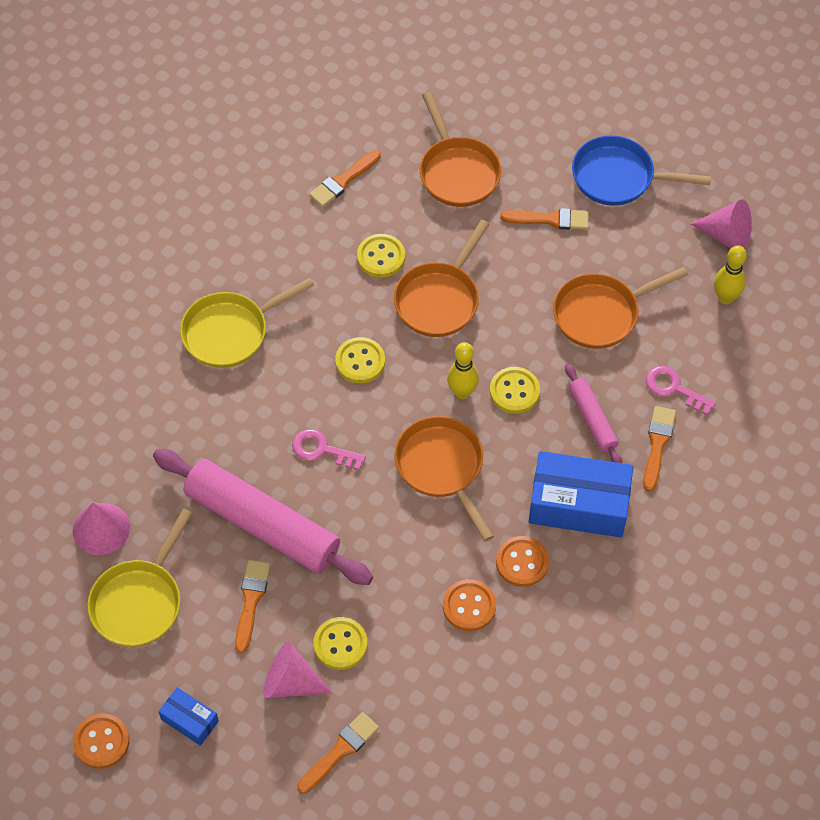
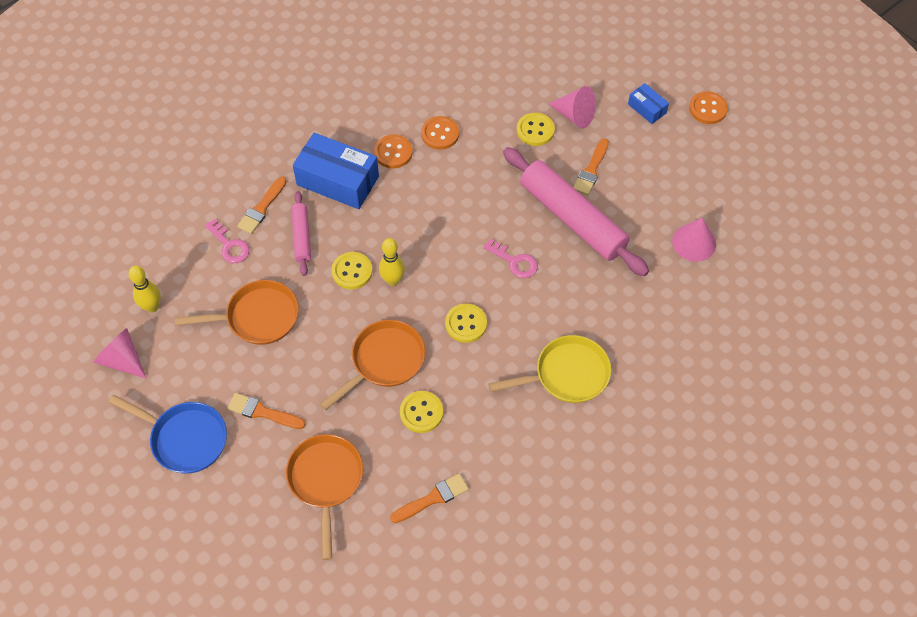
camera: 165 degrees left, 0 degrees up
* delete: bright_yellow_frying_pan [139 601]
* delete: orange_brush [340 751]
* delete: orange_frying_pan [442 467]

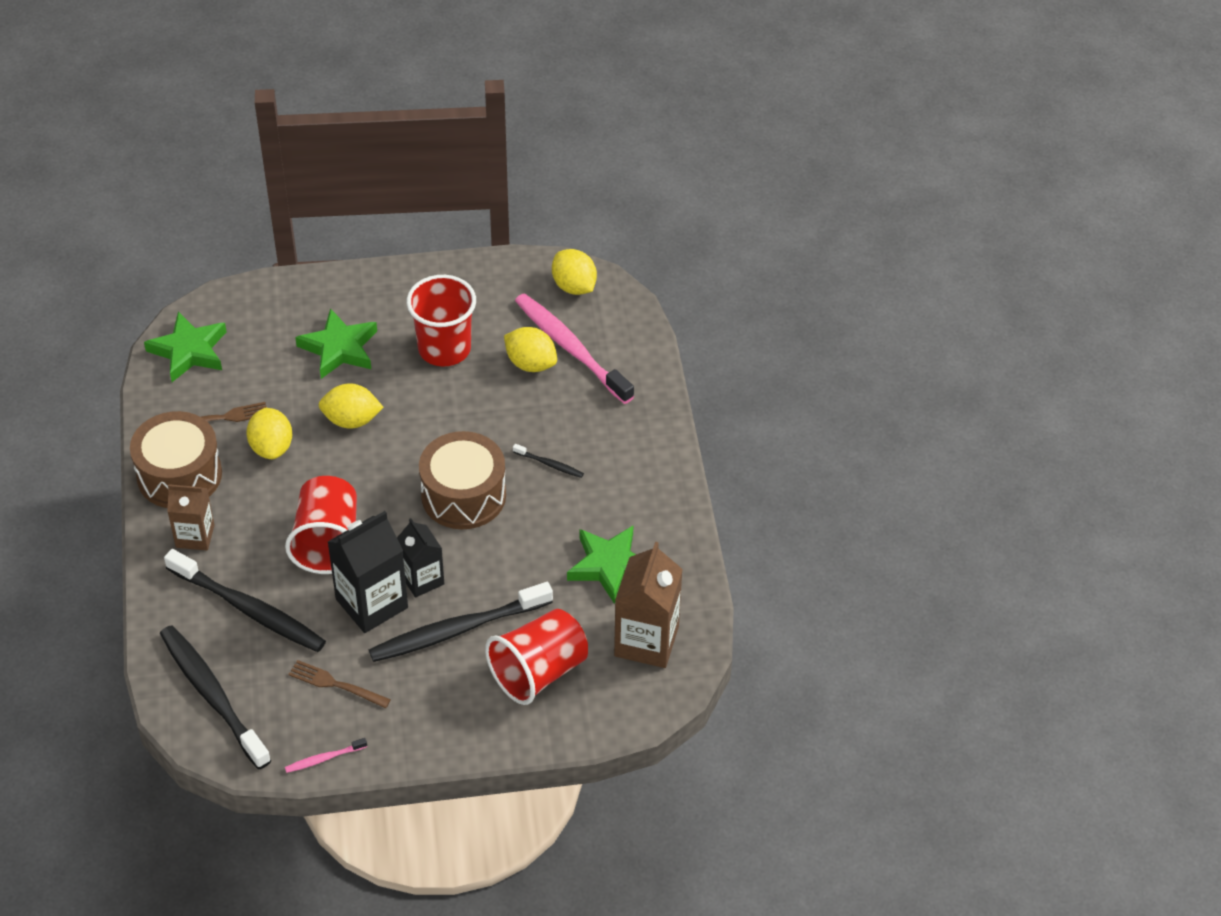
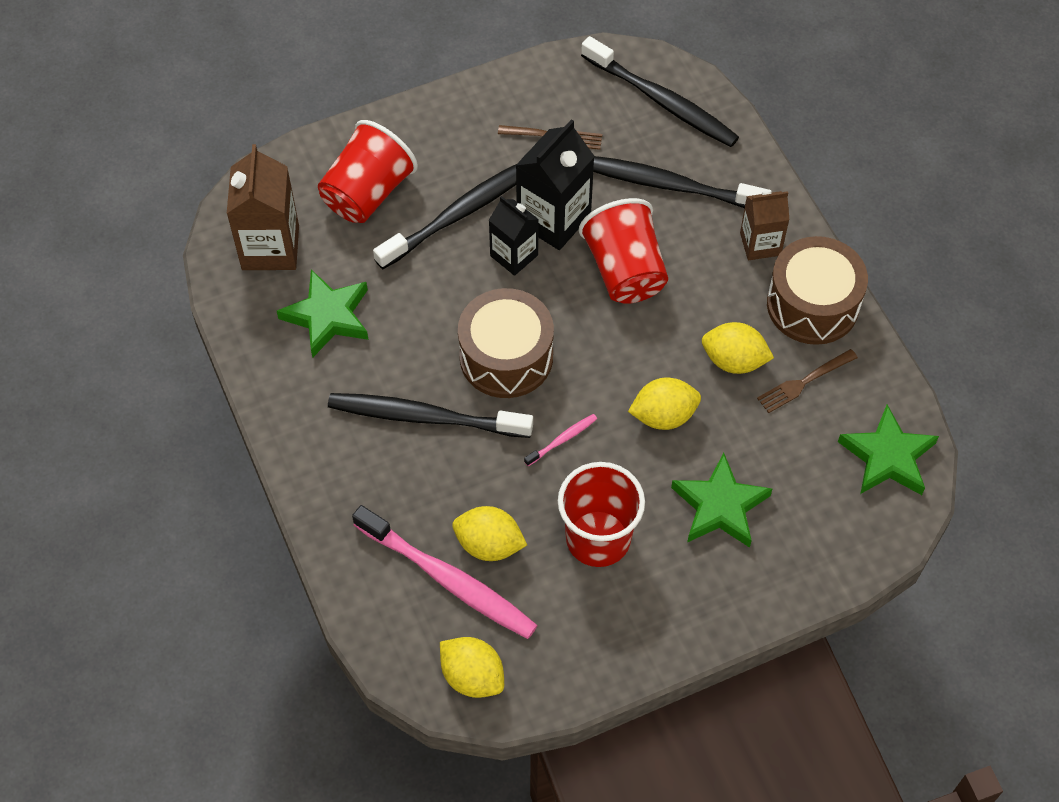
camera: 165 degrees right, 10 degrees up
* rotate: bright_yellow_citrus_fruit [271 447] = [734 360] 45 degrees counterclockwise
* move: rose-pink_tooth_brush [324 758] to [562 440]
* resize: ebony_tooth_brush [549 464] = [426 417] x2.36

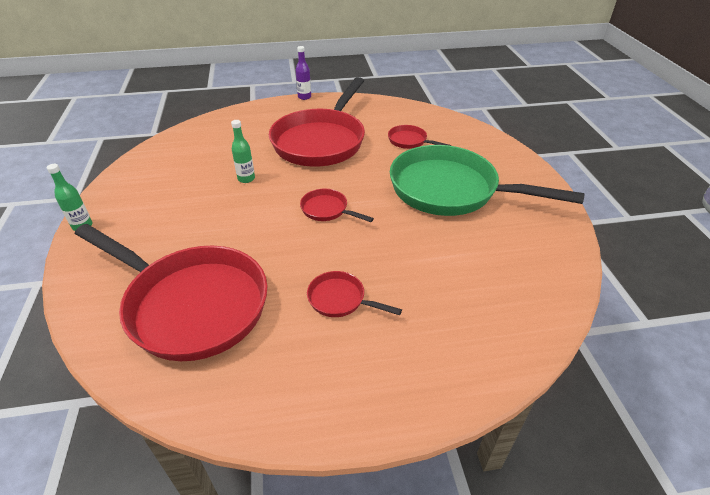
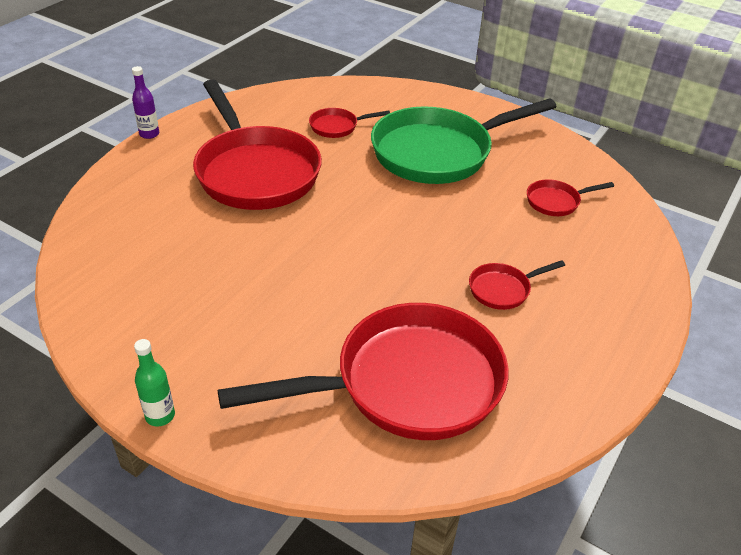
camera: 50 degrees left, 0 degrees up
* delete: green_drink_bottle [246 179]
* move: crimson_frying_pan [327 210] to [556 202]

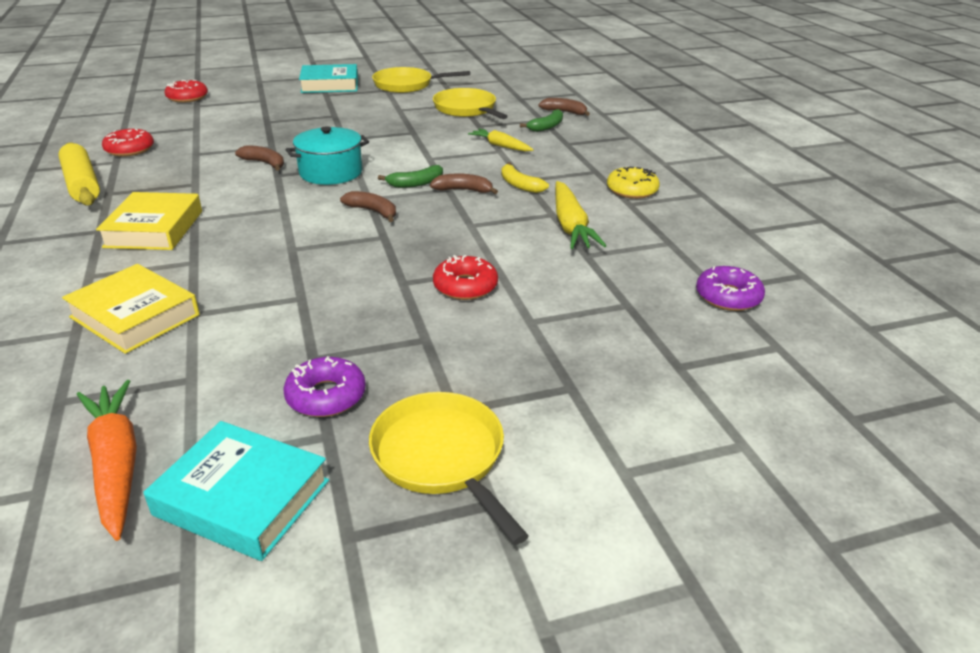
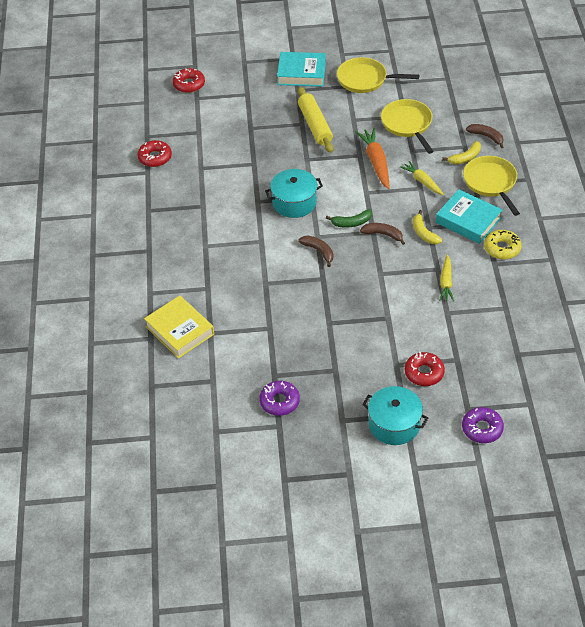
camera: 15 degrees right, 15 degrees up
* move: bright_yellow_pastry_roller [82 184] to [315 125]
* move: orange_toy_carrot [116 464] to [376 162]
* delete: bright_yellow_book [154 229]
* move: teal_book [242 497] to [468 220]
* delete: brown_banana_fruit [264 163]
* move: bright_yellow_frying_pan [442 457] to [491 183]
* move: crimson_donut [465 286] to [424 373]
* recolor: green_banana_fruit [546 127] to bright_yellow_banana_fruit [465 157]
* resize: bright_yellow_toy_carrot [570 225] = [446 282] x0.65
* move: violet_donut [728 297] to [482 428]
* insert: teal_stockpot [394 424]

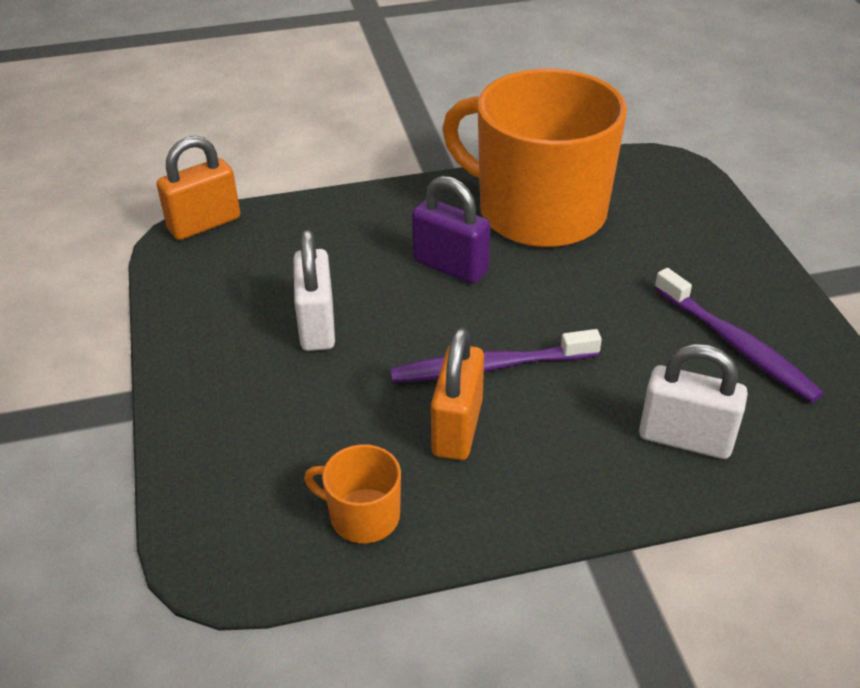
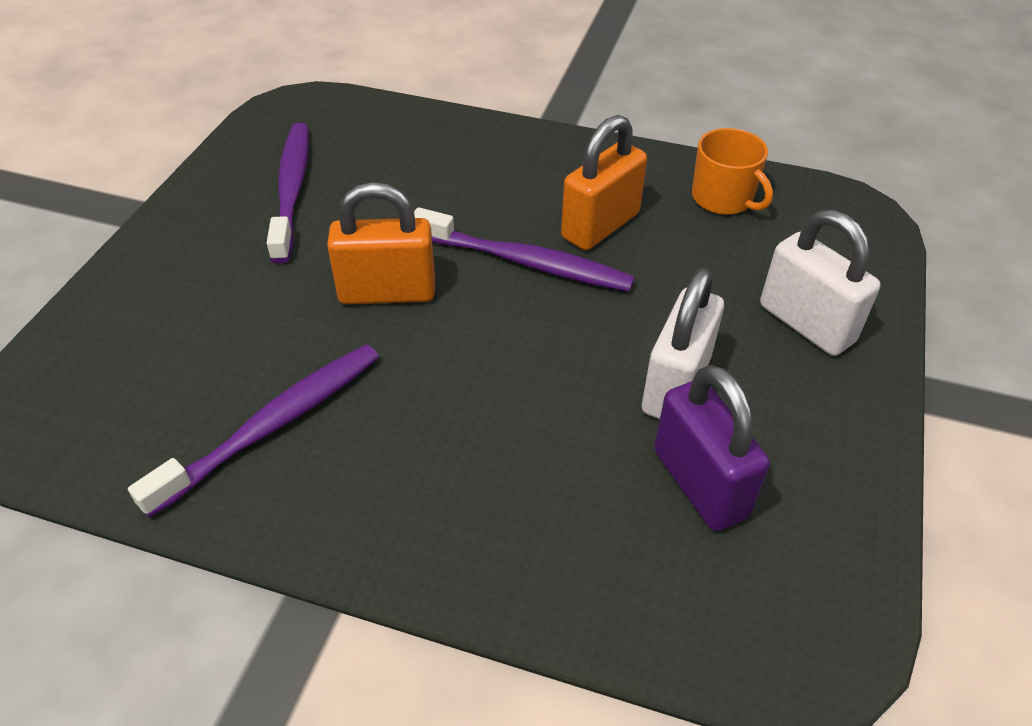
camera: 150 degrees left, 5 degrees up
* move: orange_small_lock [204 224] to [387 292]
* move: violet_small_lock [450 266] to [699 483]
* replace: orange_tea_mug [538 211] to violet_tooth_brush [273 425]
* move: pure_white_small_lock [685 438] to [806 324]

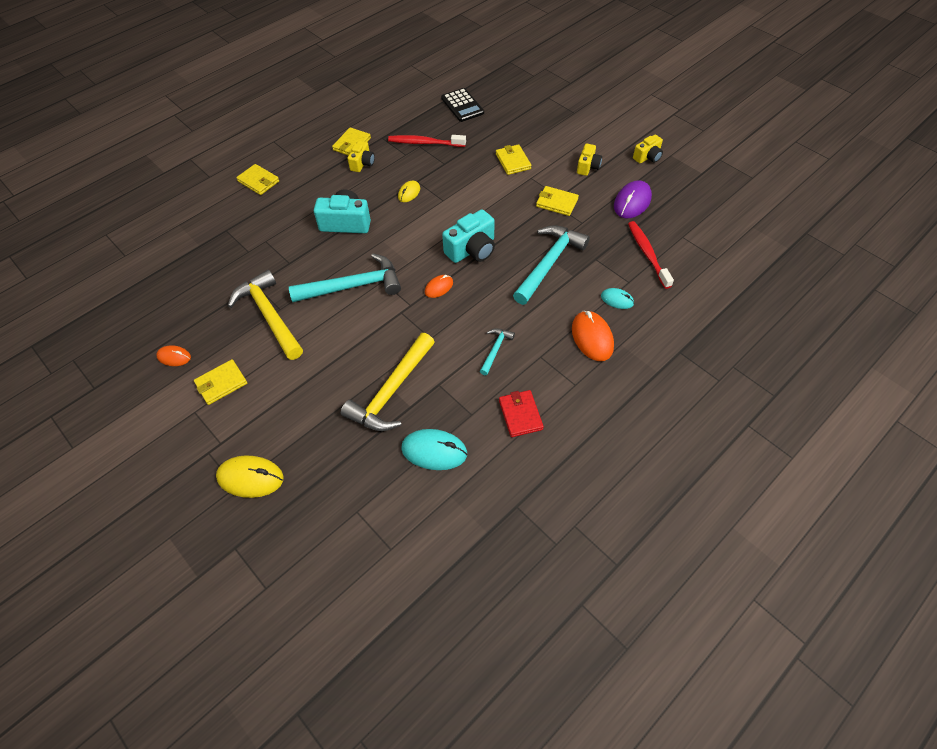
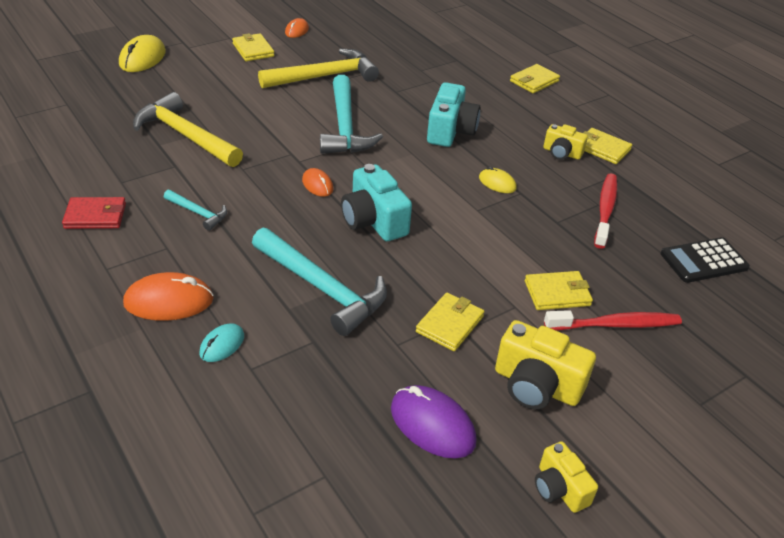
camera: 95 degrees right, 15 degrees down
* delete: teal_mouse [434 451]
* resize: bright_yellow_camera [588 167] = [536 385] x1.65
* move: crimson_tooth_brush [647 254] to [615 324]

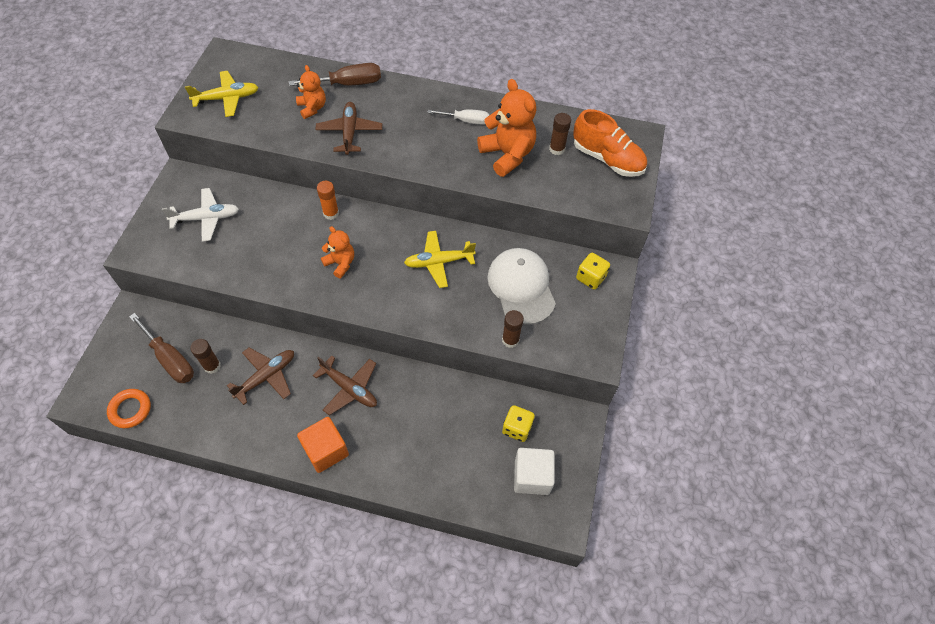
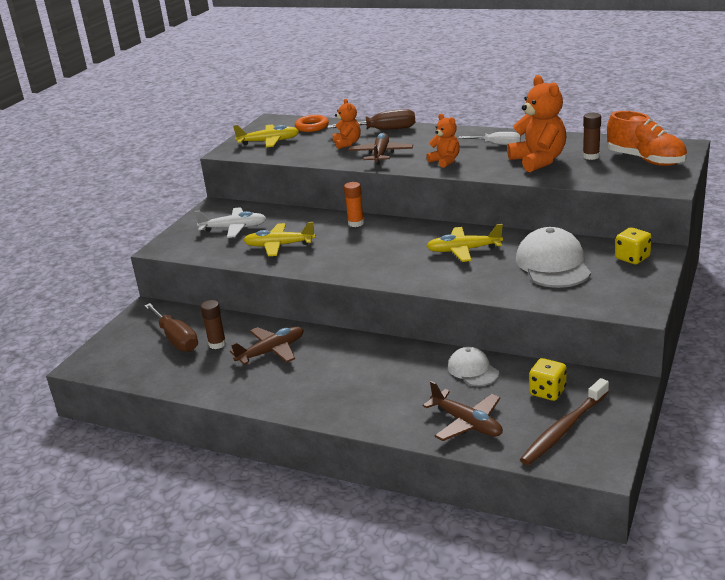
camera: 15 degrees right, 30 degrees down
* move: orange_torus [130 410] to [312 126]
* delete: orange_solid_cube [326 450]
* move: brown_aeroplane [349 388] to [467 423]
* move: orange_teddy_bear [340 263] to [445 161]
* delete: brown_glue [510 340]
* replace: pure_white_solid_cube [532 477] to brown_tooth_brush [564 429]
* insert: bright_yellow_aeroplane [279 245]
* insert: pure_white_peaked_cap [473 370]

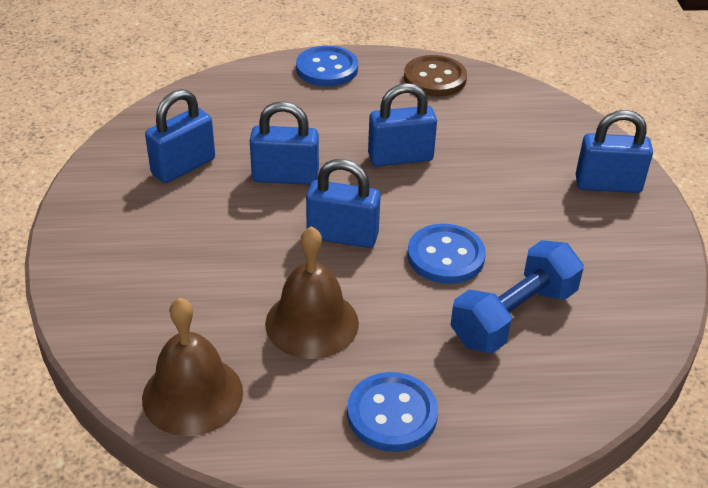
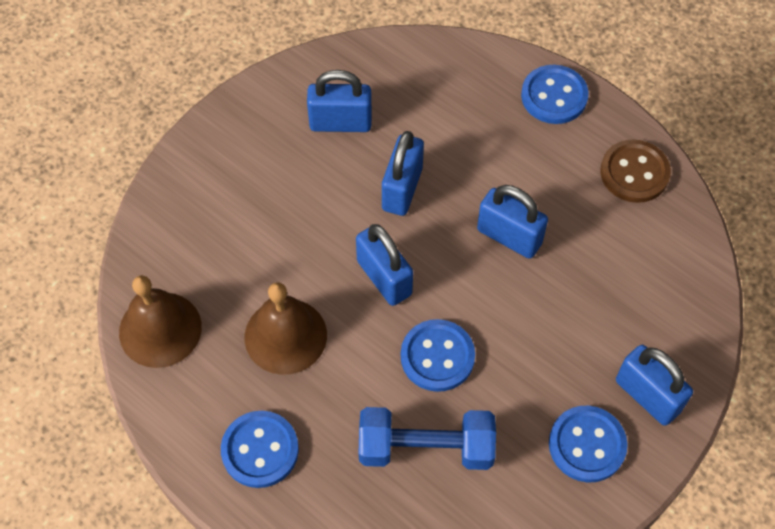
camera: 45 degrees right, 20 degrees up
* rotate: cobalt_small_lock [285 177] = [402 189] 60 degrees clockwise
* insert: cobalt_shirt_button [587 445]

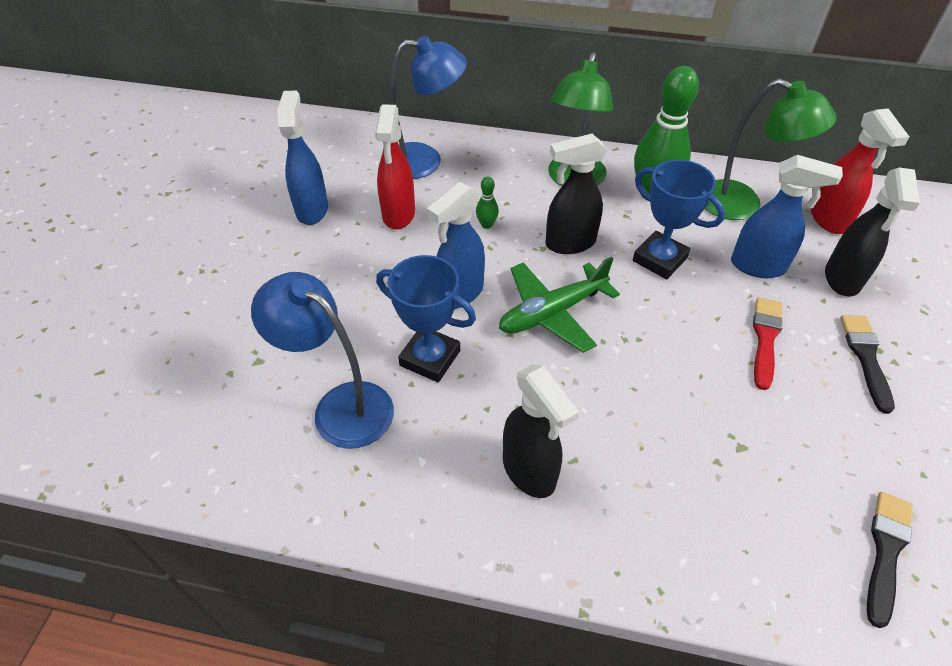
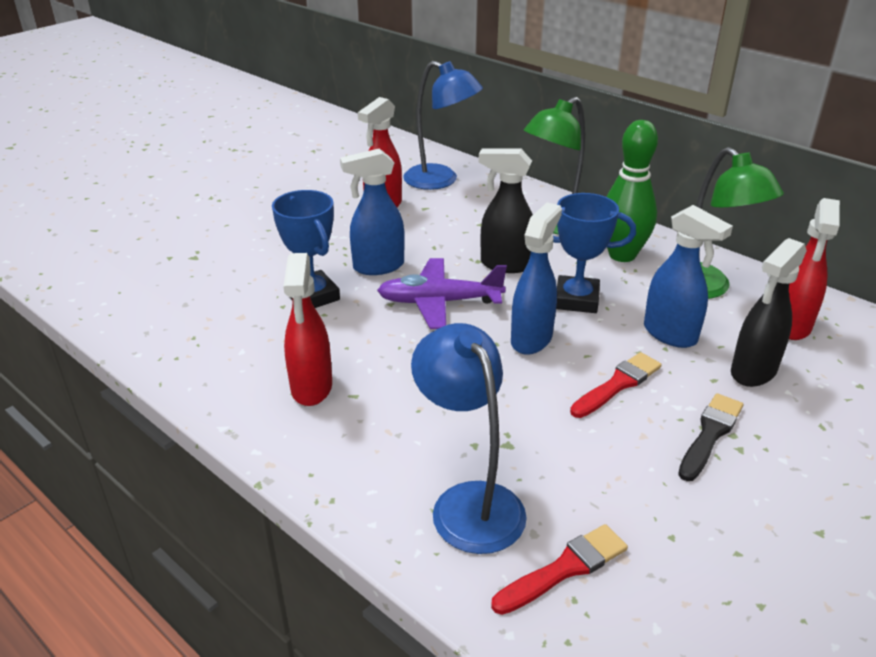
camera: 30 degrees right, 15 degrees down
* move: cobalt_desk_lamp [340 406] to [469 502]
* move: cobalt_spray_cleaner [312 209] to [531 339]
* delete: green_tenpin [487 225]
* recolor: green_aeroplane [552 313] to violet_aeroplane [439 302]
* recolor: ebony_spray_cleaner [529 472] to crimson_spray_cleaner [311 388]
* rotate: cobalt_trophy [659 259] = [576 299] 60 degrees counterclockwise
* recolor: ebony_brush [885 551] to crimson_brush [564 568]

